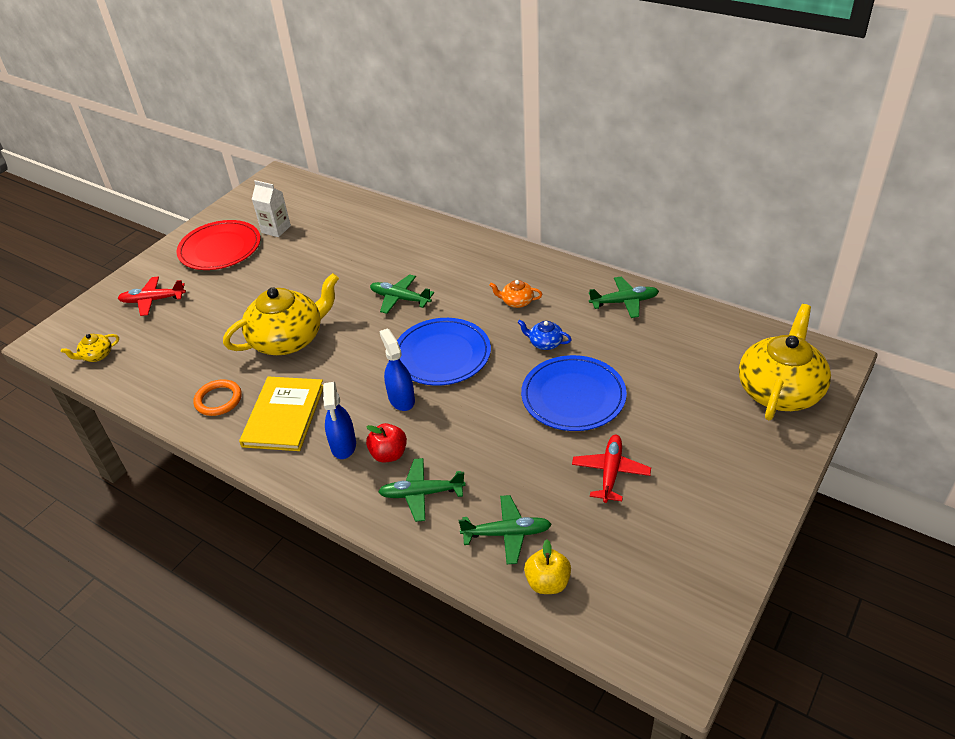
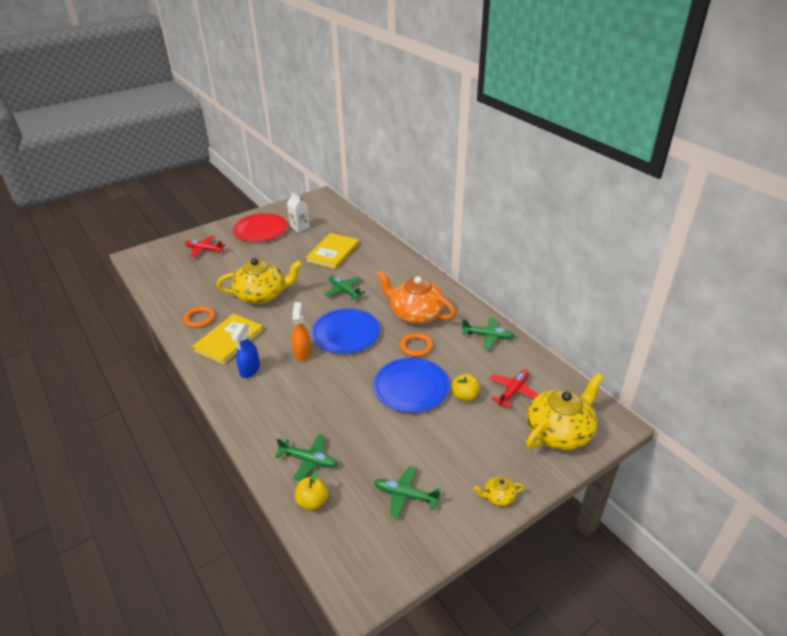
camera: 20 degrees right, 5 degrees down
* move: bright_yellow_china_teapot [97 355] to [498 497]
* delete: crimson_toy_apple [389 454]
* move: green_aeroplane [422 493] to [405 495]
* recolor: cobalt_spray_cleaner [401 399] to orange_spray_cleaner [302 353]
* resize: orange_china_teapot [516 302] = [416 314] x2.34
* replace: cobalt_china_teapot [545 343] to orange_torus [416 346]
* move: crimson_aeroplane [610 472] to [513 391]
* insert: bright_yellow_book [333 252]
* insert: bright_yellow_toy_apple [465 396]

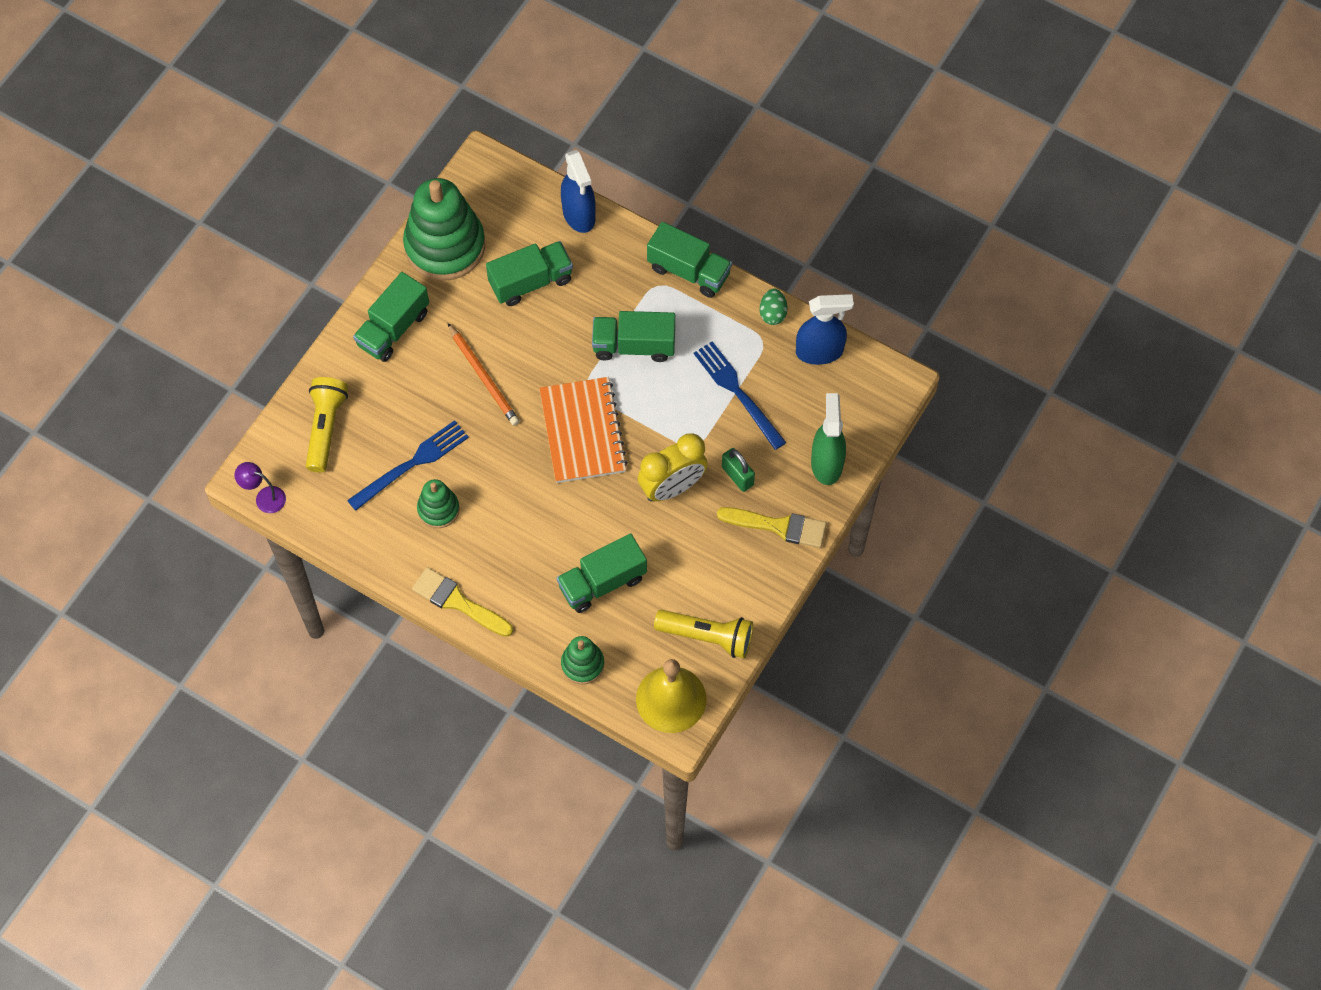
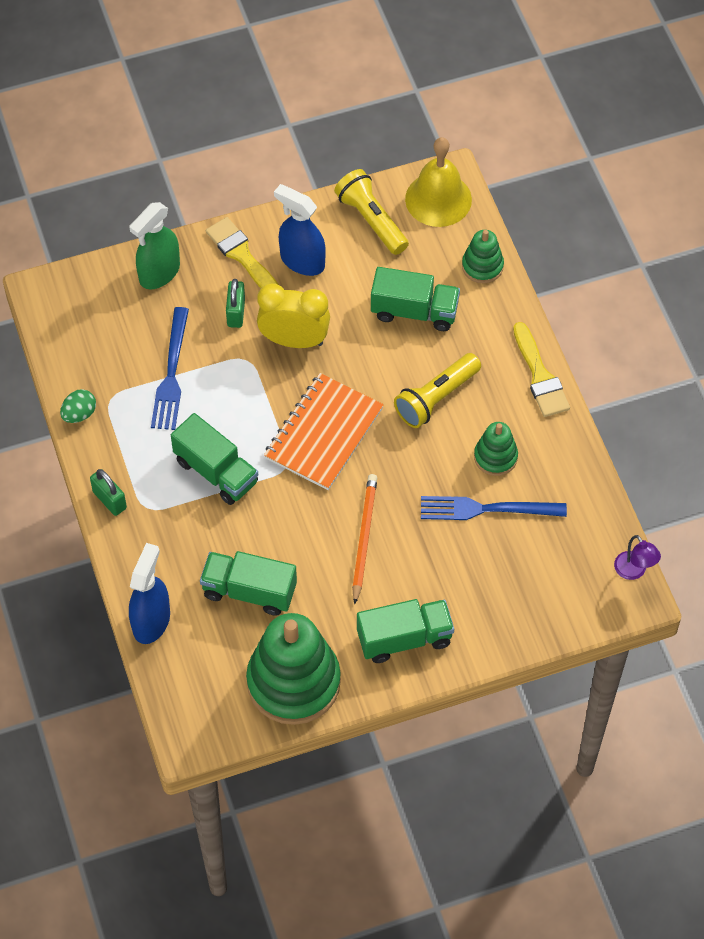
camera: 140 degrees left, 5 degrees down
* move: bright_yellow_torch [325 428] to [436 398]
* replace: green_lorry [689 271] to green_small_lock [109 500]
* move: cobalt_spray_cleaner [819 351] to [302 261]

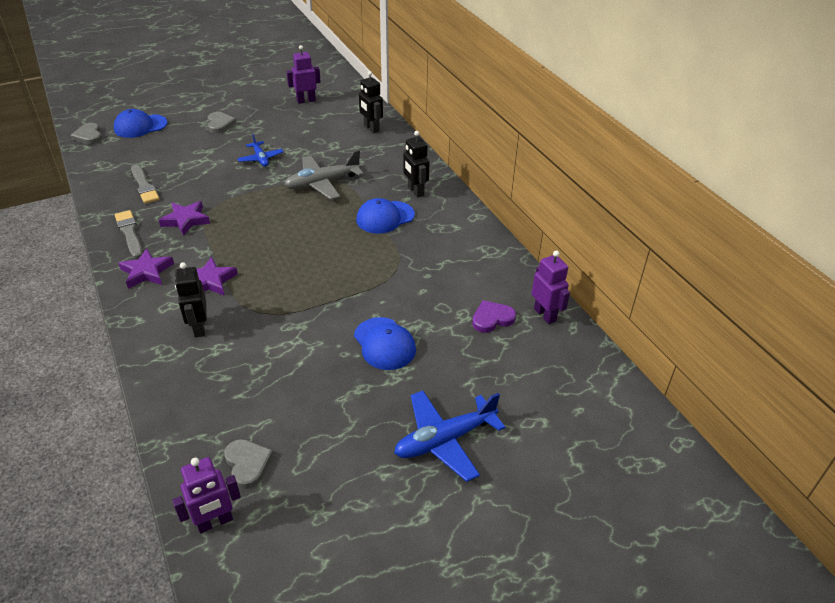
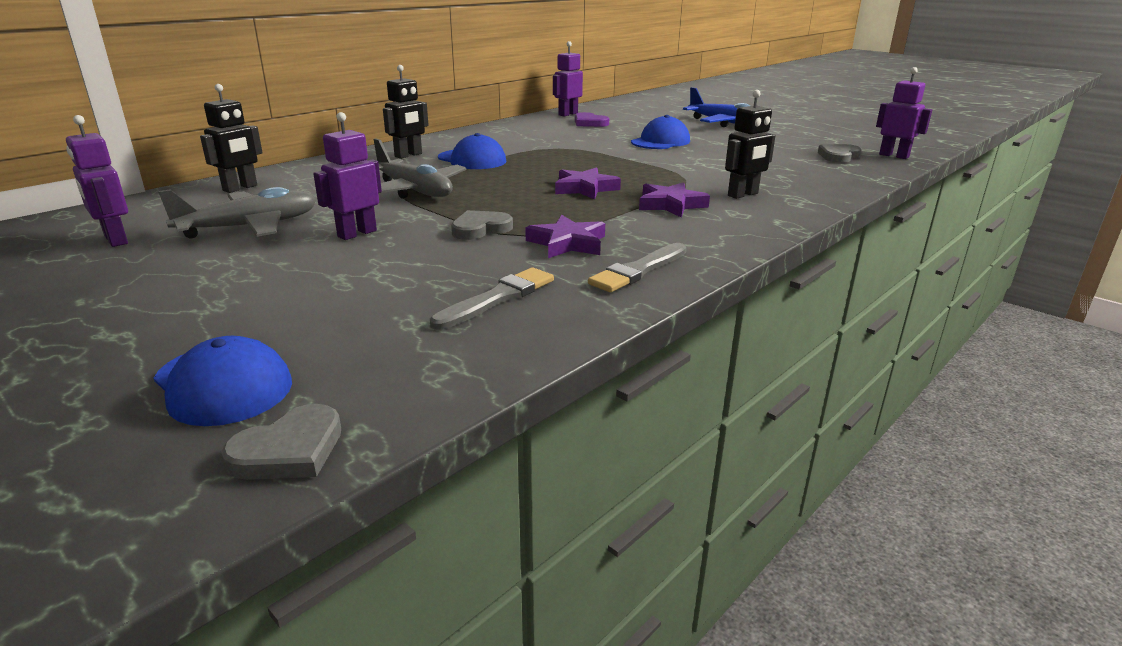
camera: 110 degrees left, 15 degrees down
* move: violet_star [147 272] to [585 188]
* move: gray_love_heart [220 124] to [480 229]
* replace: cobalt_aeroplane [260 158] to violet_robot_figure [357 233]
* insert: gray_aeroplane [250 227]

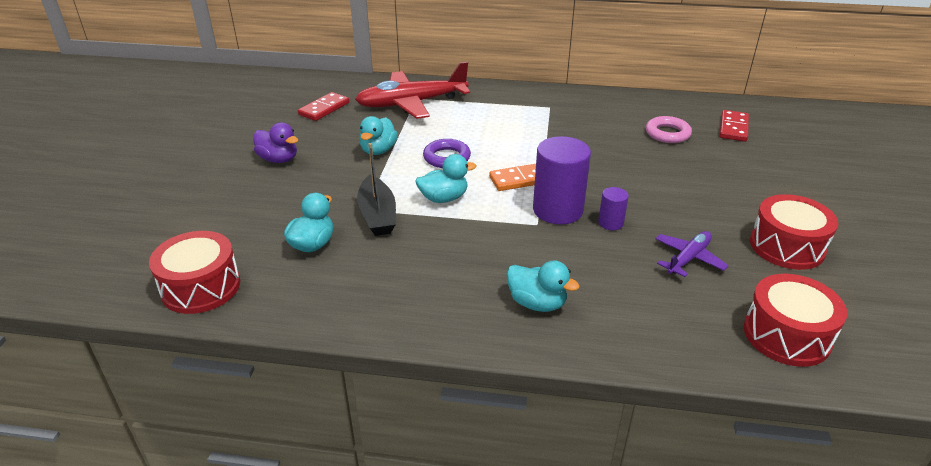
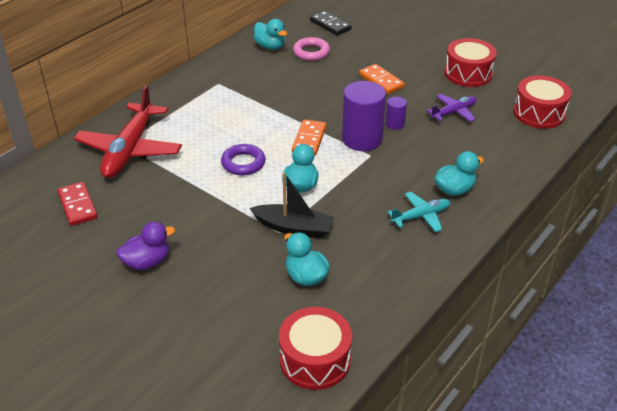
camera: 60 degrees left, 5 degrees up
* move: teal_toy_duck [378 151] to [270 46]
* rotate: violet_aeroplane [688 258] = [453 112] 75 degrees clockwise
* recolor: crimson_domino_tile [733 128] to ebony_domino_tile [330 25]
* insert: orange_domino_tile [381 81]
* insert: teal_aeroplane [420 216]

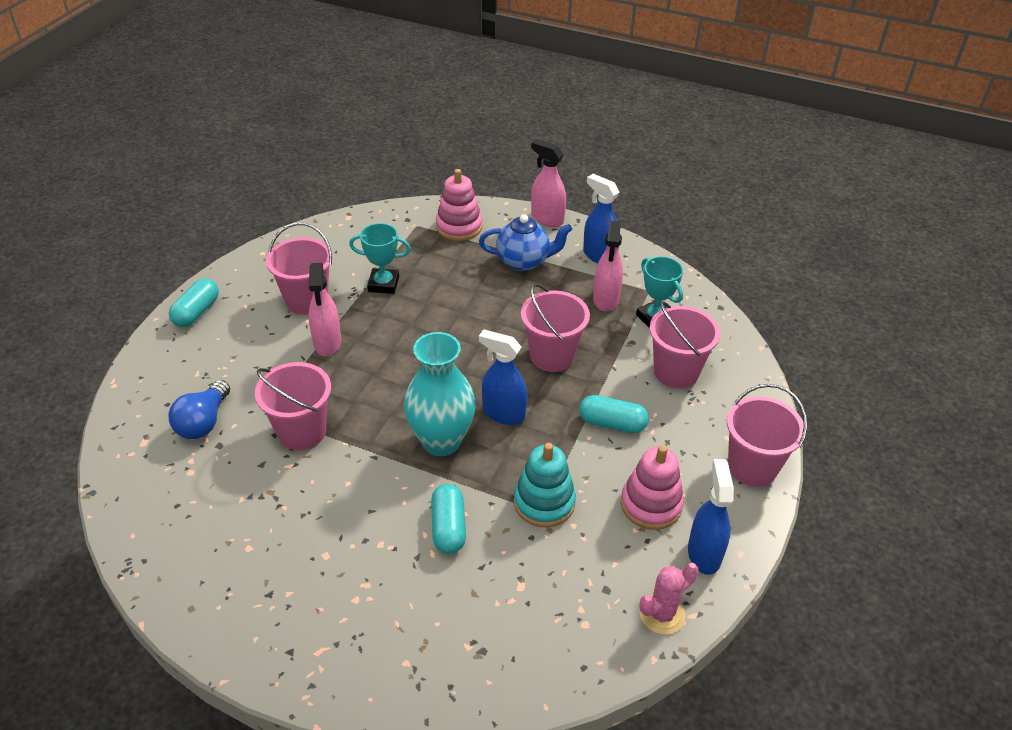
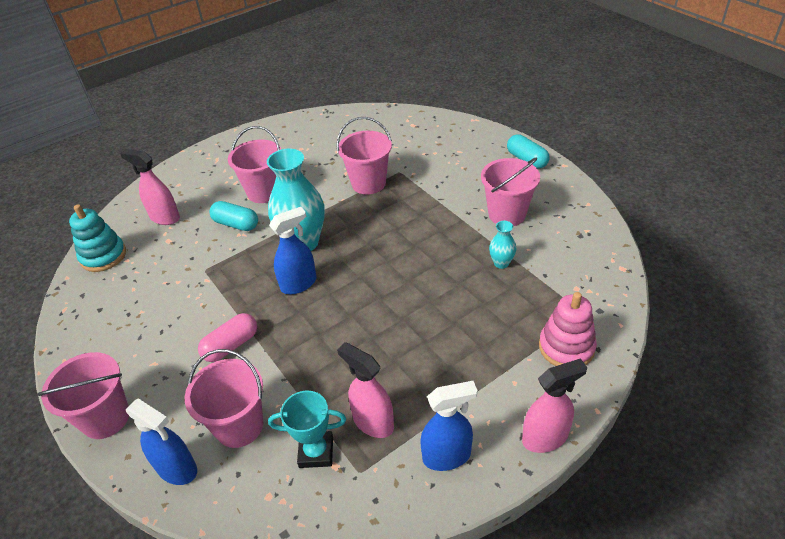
camera: 125 degrees right, 0 degrees up
* delete: cobalt_light_bulb [203 422]
* move: rose-pink_spray_cleaner [327 343] to [164 218]
* replace: teal_trophy [383 284] to teal_flower_vase [501 263]
* delete: cobalt_china_teapot [524 261]
* move: teal_ring_stacker [544 502] to [103 256]
* move: rose-pink_pail [552 356] to [264 192]
* recolor: teal_pill_shape [612 423] to rose-pink_pill_shape [231 345]
* delete: rose-pink_ring_stacker [651 504]
* delete: rose-pink_cactus [662 614]
* move: cobalt_spray_cleaner [704 553] to [177 469]

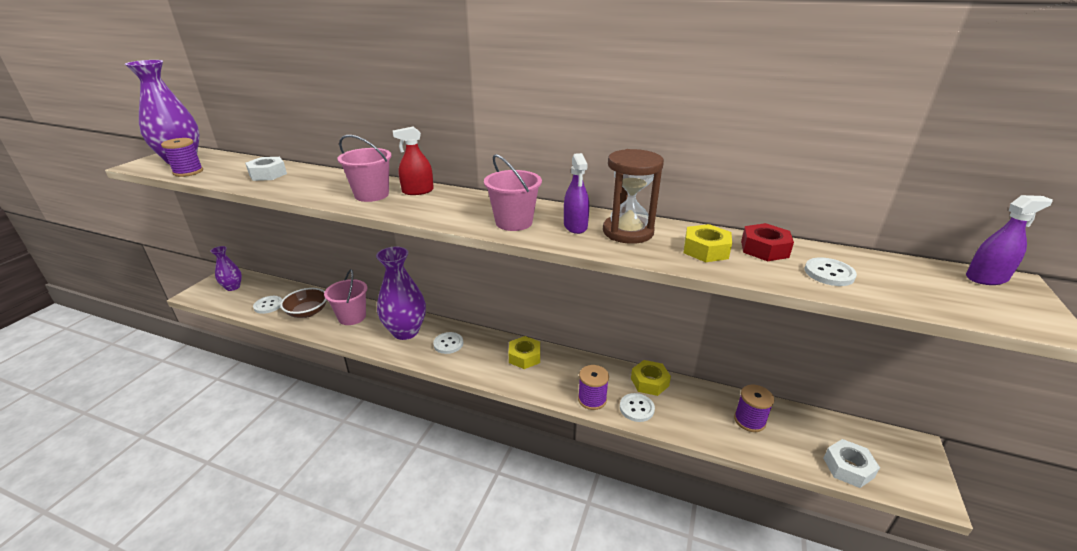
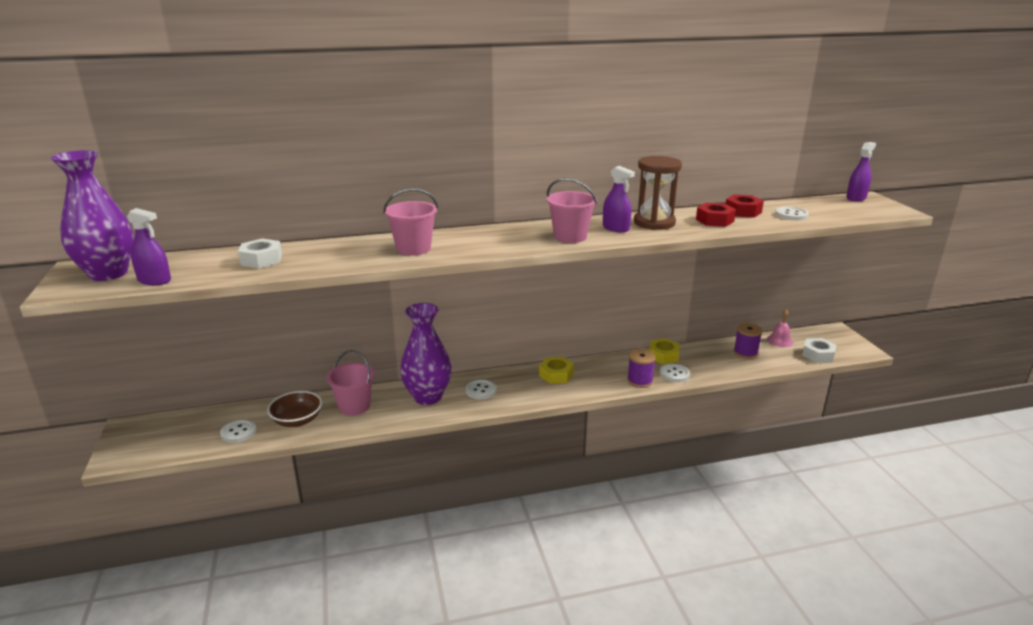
camera: 35 degrees left, 5 degrees down
* replace: violet_reel_of_thread [188 172] to violet_spray_cleaner [154 280]
* delete: violet_flower_vase [233 287]
* delete: crimson_spray_cleaner [418 191]
* recolor: bright_yellow_hex_nut [705 250] to crimson_hex_nut [714 220]
* insert: rose-pink_hand_bell [780 340]

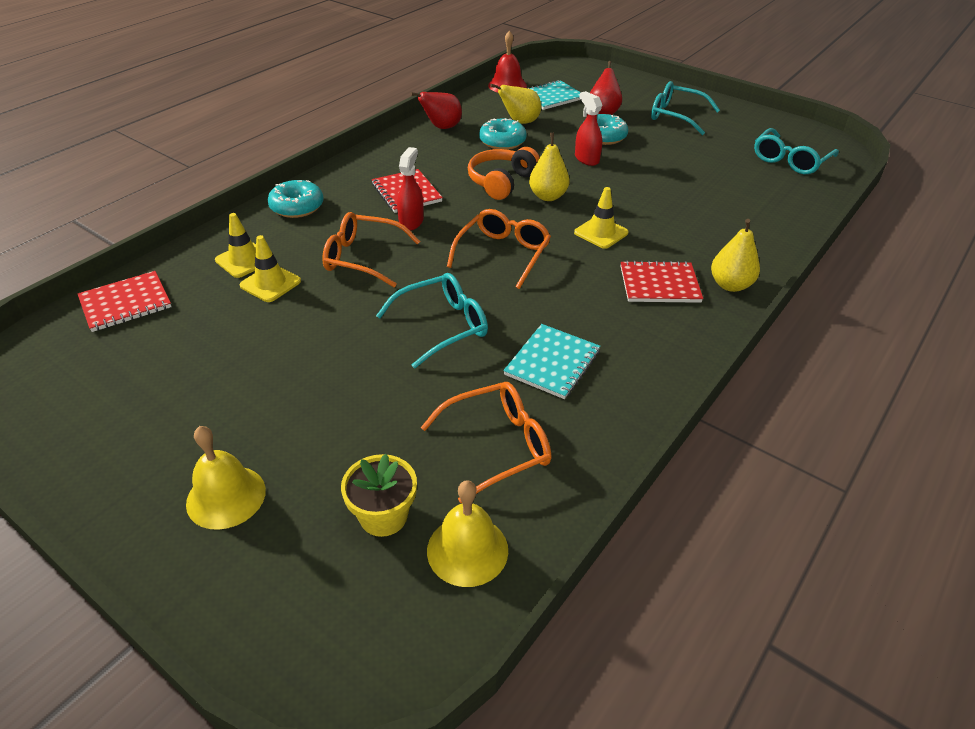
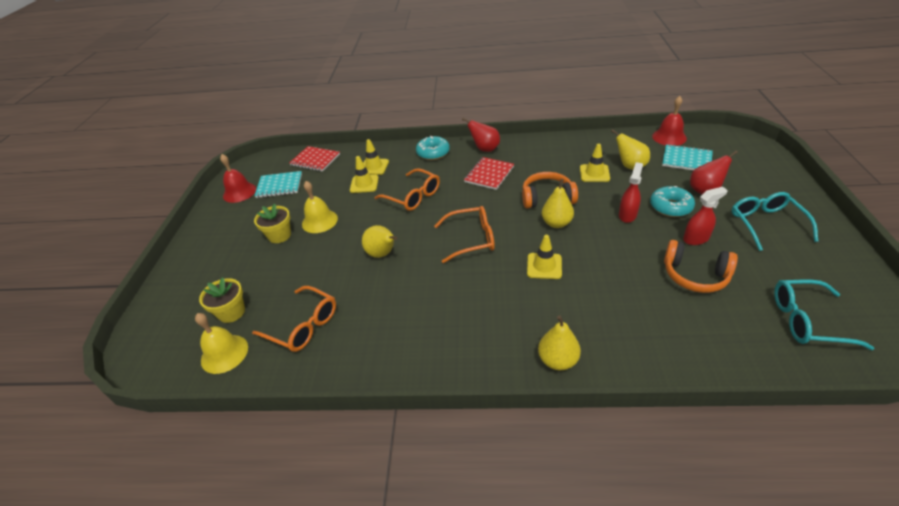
camera: 60 degrees right, 0 degrees up
* move: bright_yellow_hand_bell [226 496] to [319 221]
* rotate: orange_spectacles [363 258] = [413 196] 150 degrees clockwise
* replace: teal_spectacles [442 326] to bright_yellow_pear [382 254]
* move: crimson_spray_cleaner [411 222] to [696 239]
* move: crimson_pear [441 127] to [485 149]
* replace: teal_donut [502 142] to bright_yellow_road_cone [594 173]
* move: teal_notepad [552 363] to [279 186]
* delete: crimson_notepad [659 284]
* insert: crimson_hand_bell [239 192]
* insert: bright_yellow_plant_pot [279 235]
* insert: orange_over-ear_headphones [695 275]

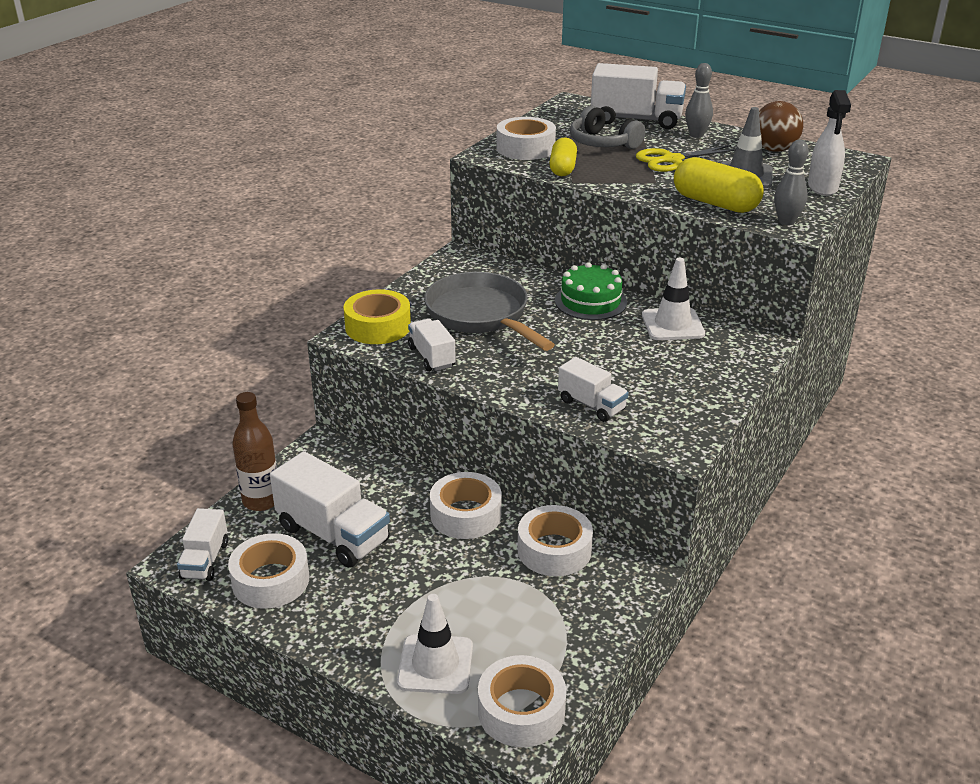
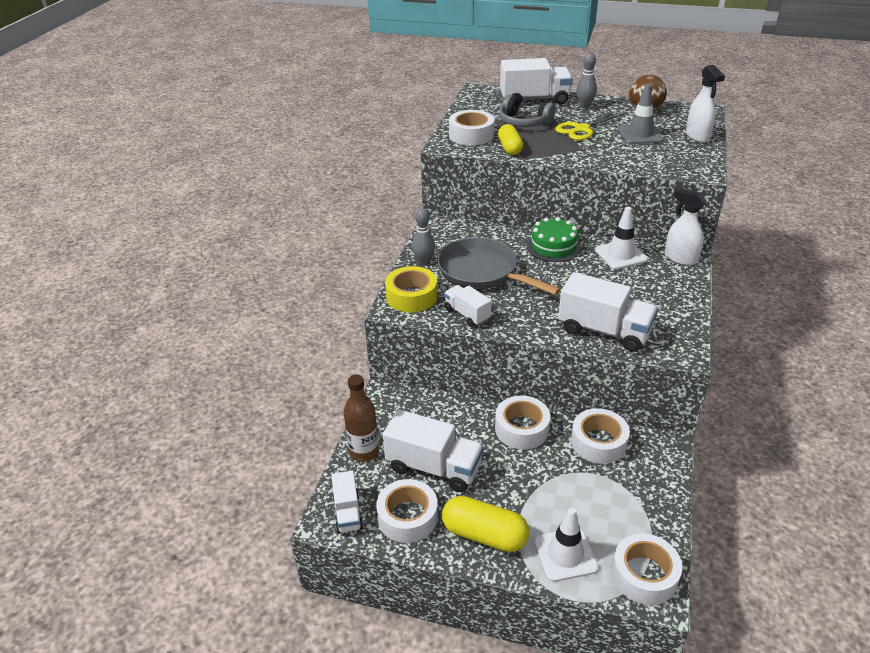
camera: 15 degrees left, 5 degrees up
* resize: pure_white_lorry [591 405] = [604 331] x1.74
* move: bright_yellow_pill_shape [715 203] to [484 535]
* move: gray_tenpin [786 221] to [424 262]
* insert: pure_white_spray_cleaner [680 258]

